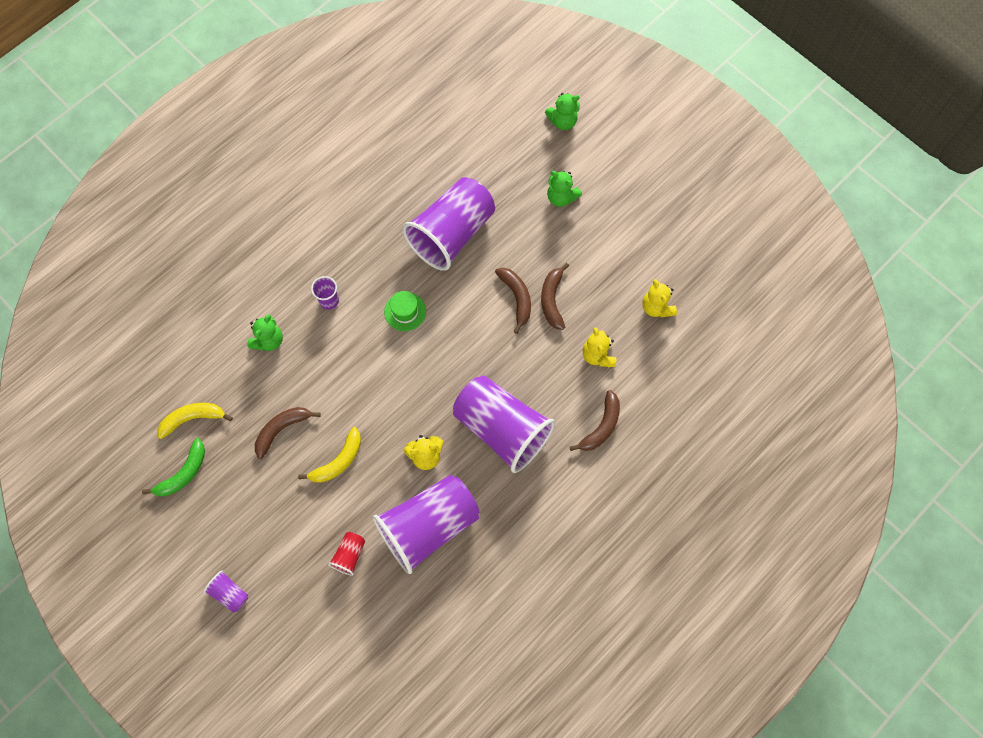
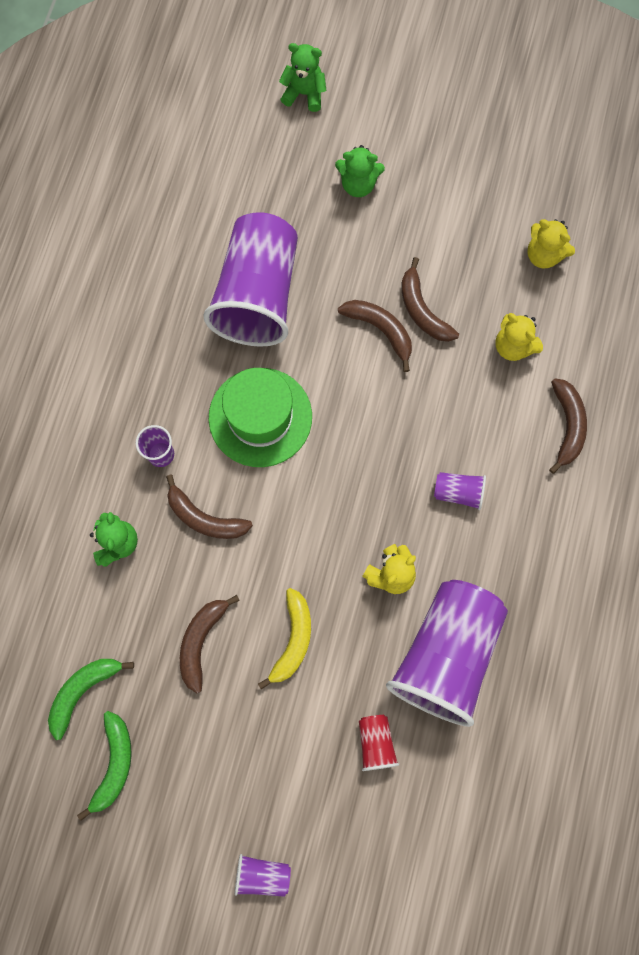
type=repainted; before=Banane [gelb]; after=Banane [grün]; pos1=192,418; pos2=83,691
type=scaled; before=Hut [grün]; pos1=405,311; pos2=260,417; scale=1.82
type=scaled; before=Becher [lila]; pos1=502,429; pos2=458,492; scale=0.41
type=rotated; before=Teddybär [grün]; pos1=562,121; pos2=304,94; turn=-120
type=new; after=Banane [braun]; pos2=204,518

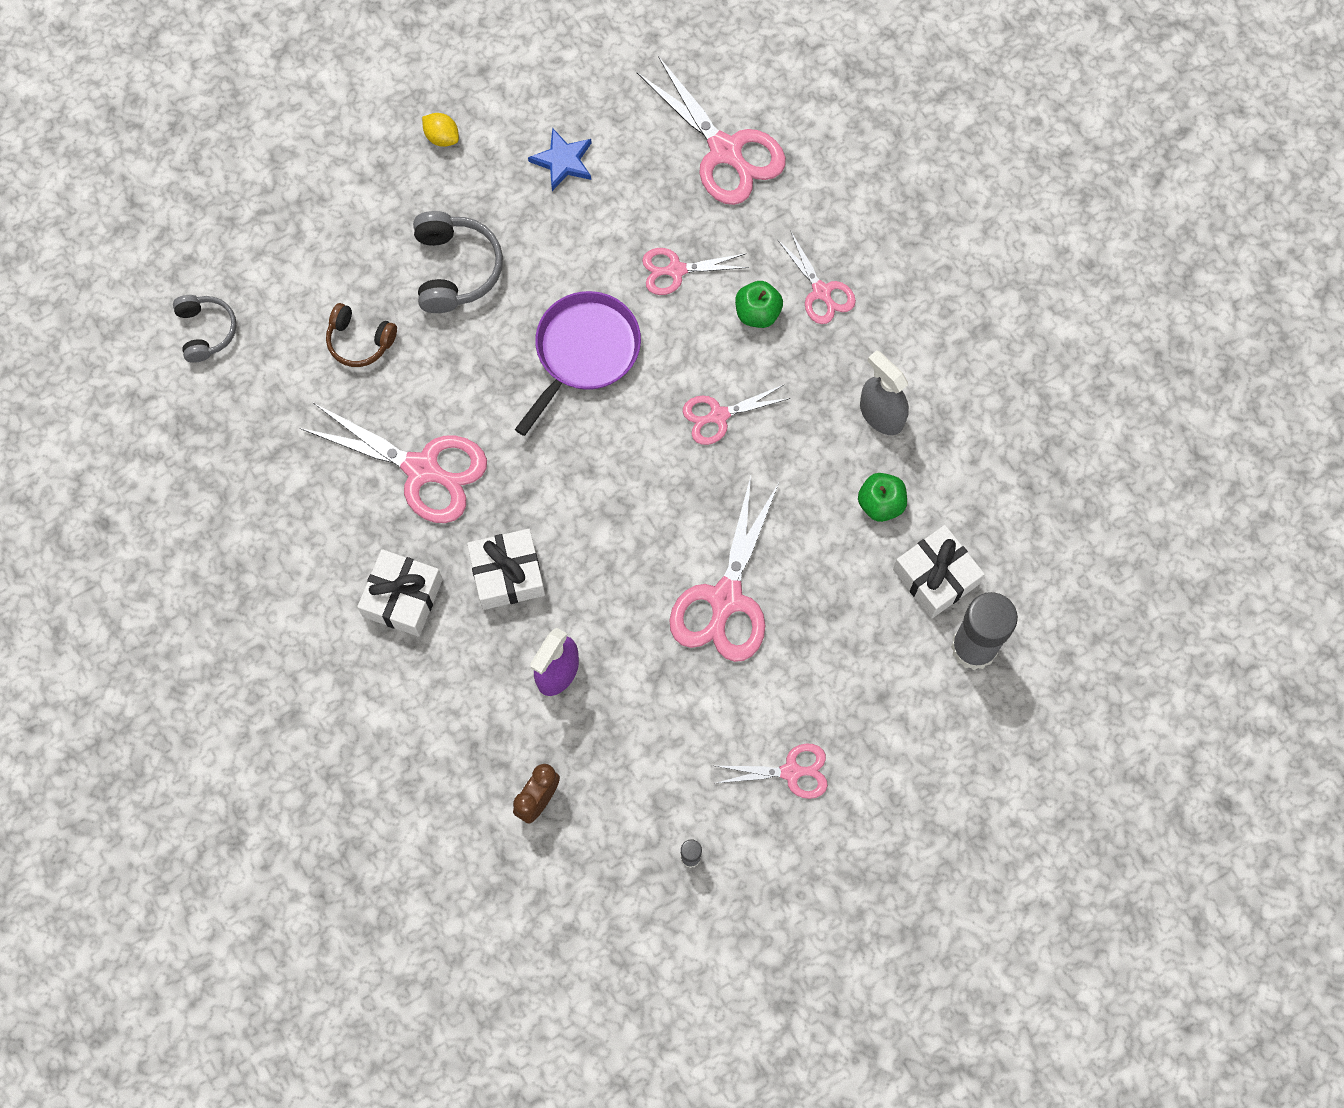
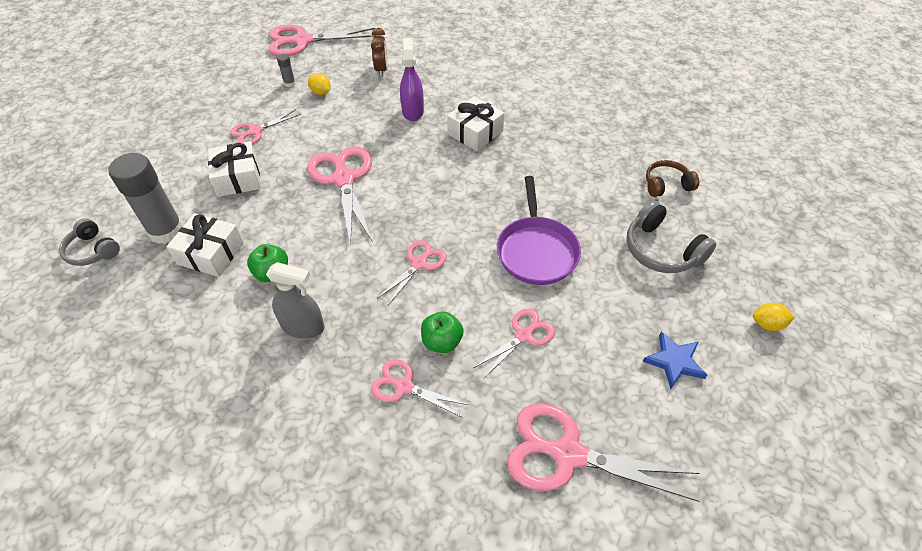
type=shifted; before=Kopfhörer [grau]; pos1=206,331; pos2=92,250
type=shifted; before=Schere [rosa]; pos1=422,469; pos2=303,41
type=shifted; before=Geschenk [weiß]; pos1=402,598; pos2=238,178
type=new; after=Zitrone [gelb]; pos2=321,92

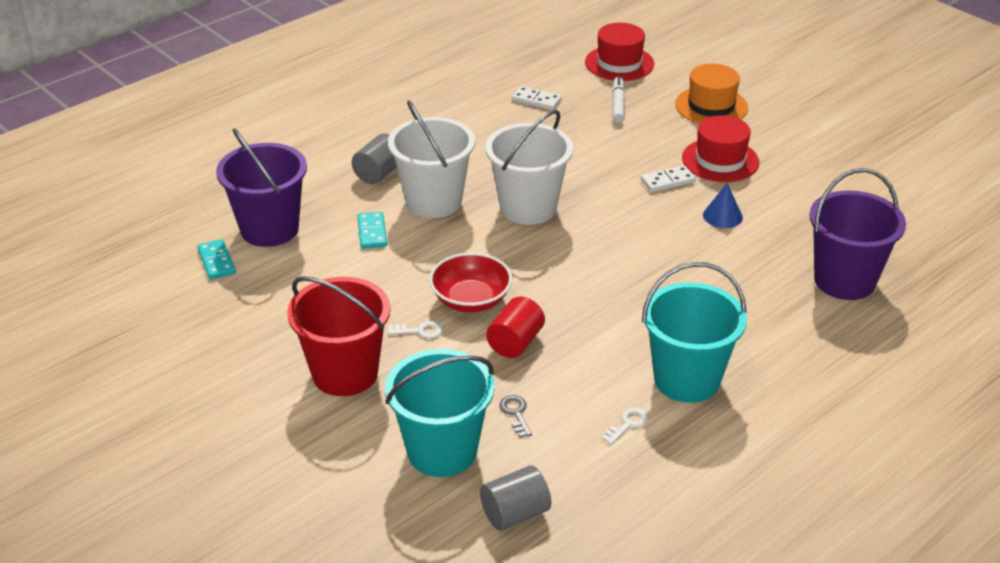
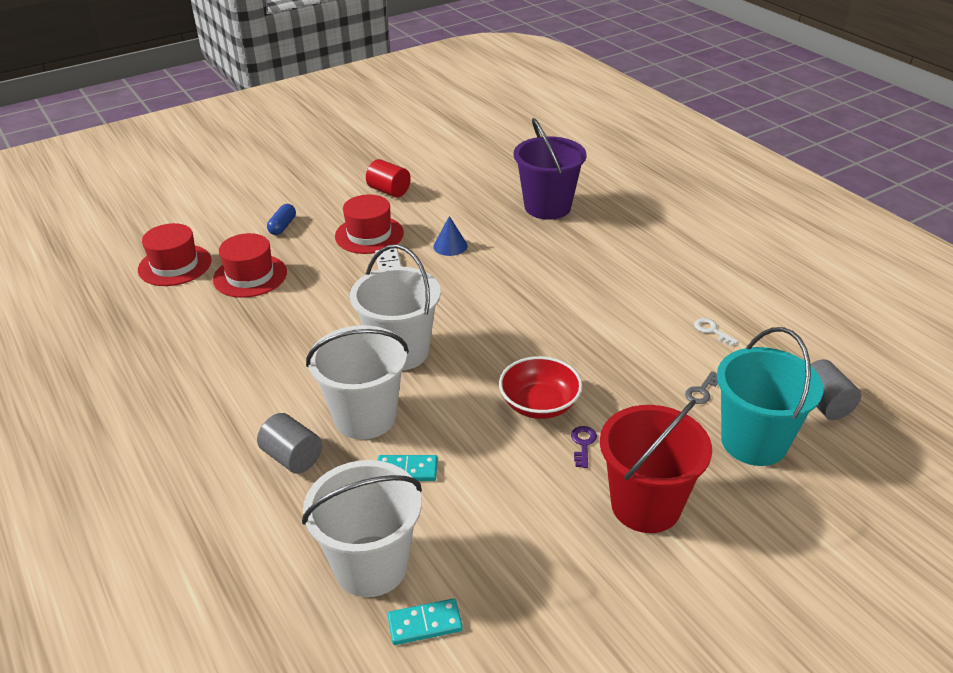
type=repainted; before=Eimer [lila]; after=Eimer [weiß]; pos1=269,229; pos2=371,566
type=repainted; before=Schlüssel [weiß]; after=Schlüssel [lila]; pos1=420,331; pos2=583,444
type=shifted; before=Vollzylinder [rot]; pos1=515,342; pos2=389,191
type=rotated; before=Schlüssel [grau]; pos1=515,413; pos2=702,391; turn=-45
type=gone; before=Dominostein [weiß]; pos1=536,100
type=swapped; before=Filzstift [weiß]; after=Hut [rot]; pos1=618,105; pos2=250,276
type=gone; before=Eimer [türkis]; pos1=687,379
type=swapped; before=Hut [orange]; after=Kapsel [blau]; pos1=711,106; pos2=282,226

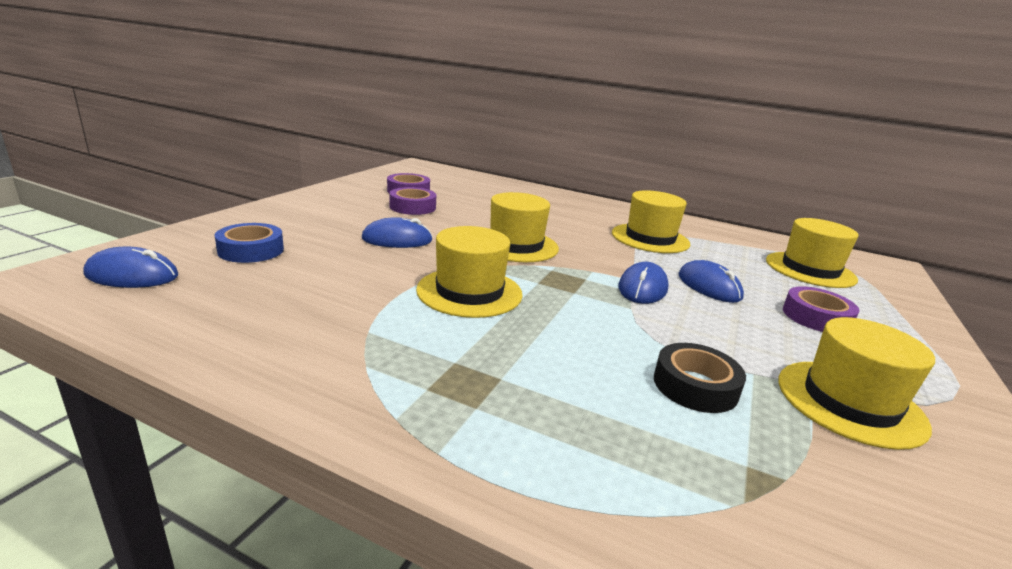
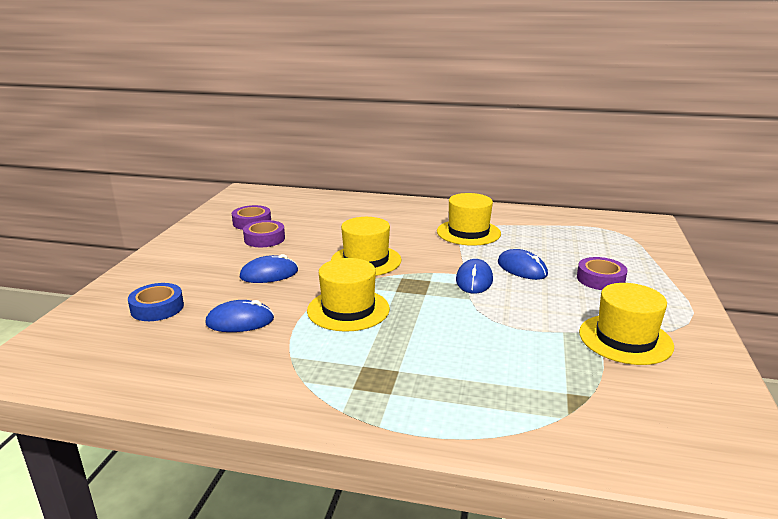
type=shifted; before=Computermaus [blau]; pos1=132,275; pos2=240,321
type=gone; before=Klebeband [schwarz]; pos1=695,386
type=gone; before=Hut [gelb]; pos1=810,269

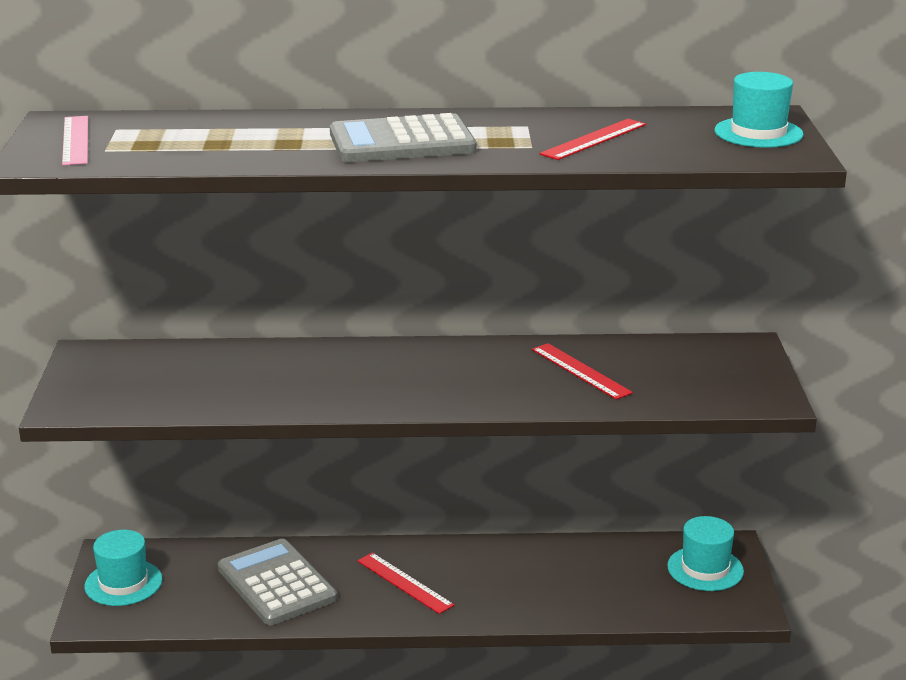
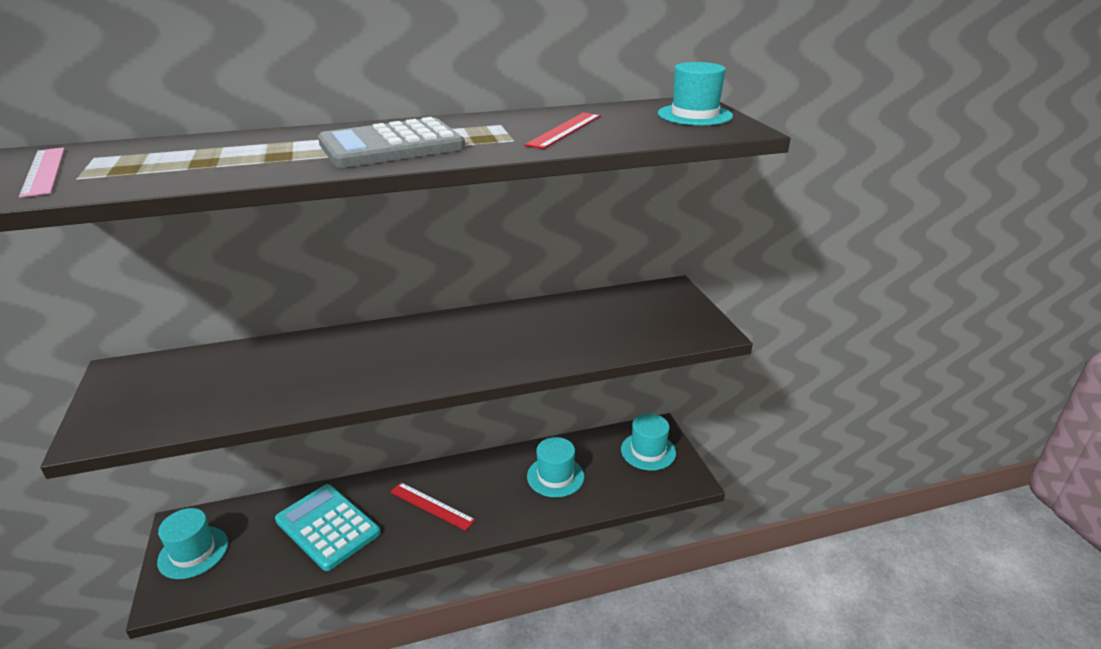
type=repainted; before=Taschenrechner [grau]; after=Taschenrechner [türkis]; pos1=277,583; pos2=328,527
type=gone; before=Lineal [rot]; pos1=580,371
type=new; after=Hut [türkis]; pos2=555,476

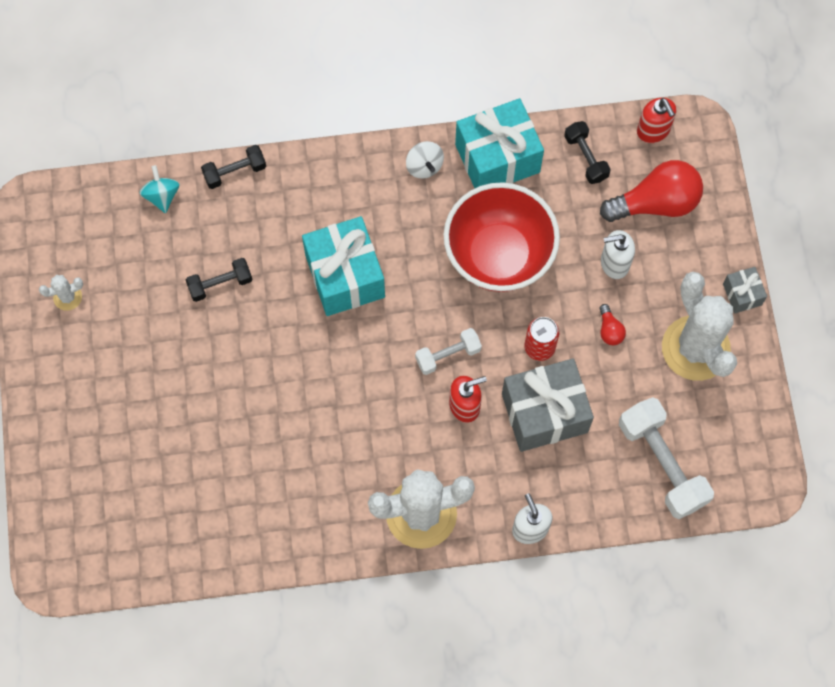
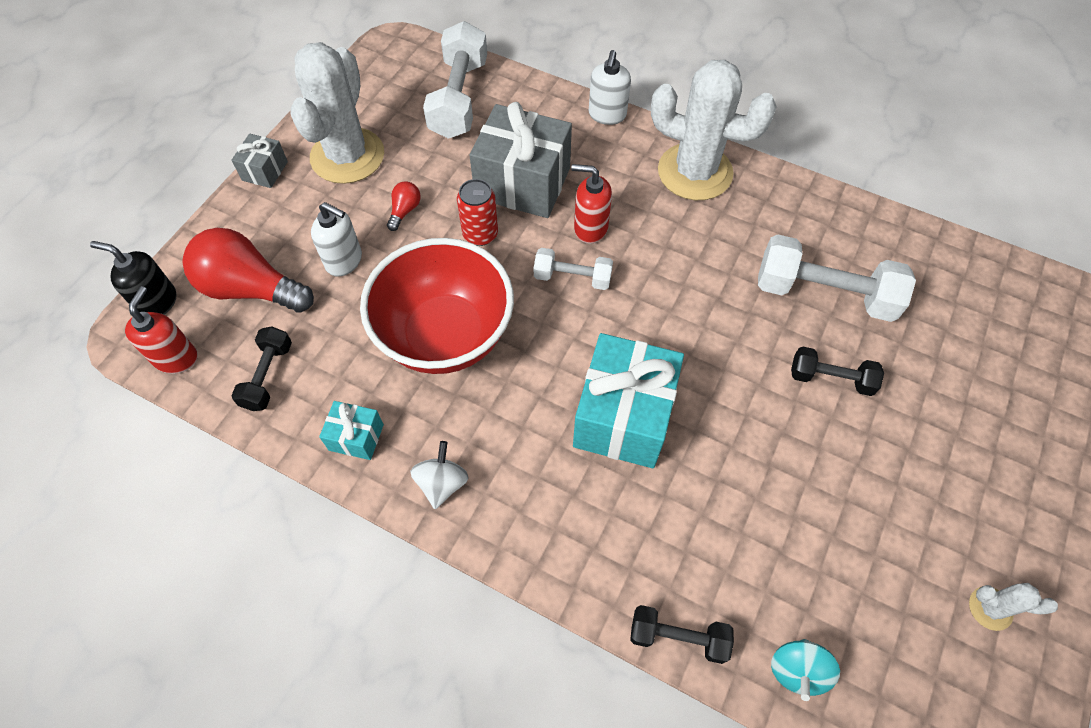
type=shifted; before=Hantel [schwarz]; pos1=220,284; pos2=830,378
type=scaled; before=Geschenk [türkis]; pos1=497,158; pos2=356,437; scale=0.48
type=new; after=Seifenspender [schwarz]; pos2=158,302
type=new; after=Hantel [weiß]; pos2=824,293

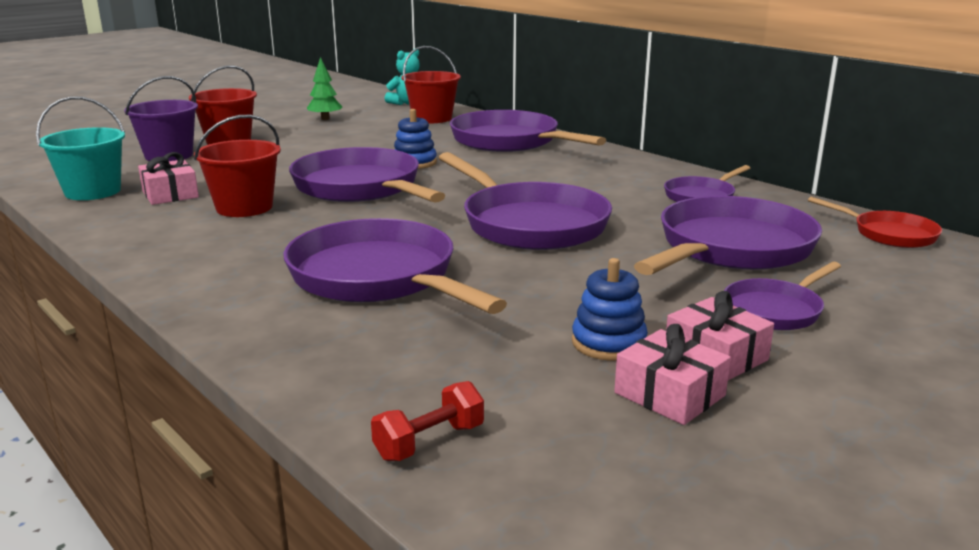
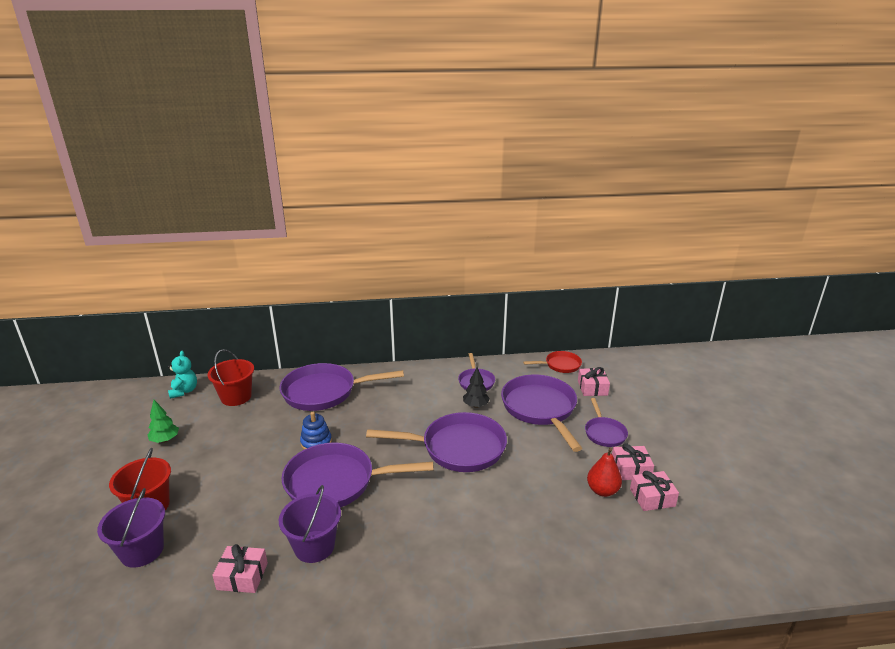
type=gone; before=Eimer [türkis]; pos1=93,192
type=repainted; before=Eimer [rot]; after=Eimer [lila]; pos1=244,207; pos2=314,546
type=gone; before=Pfanne [lila]; pos1=379,277
type=gone; before=Hantel [rot]; pos1=429,442
type=swapped; before=Stapelspielzeug [blau]; after=Birne [rot]; pos1=608,343; pos2=602,490
type=new; after=Baum [schwarz]; pos2=476,405
type=new; after=Geschenk [rosa]; pos2=592,388

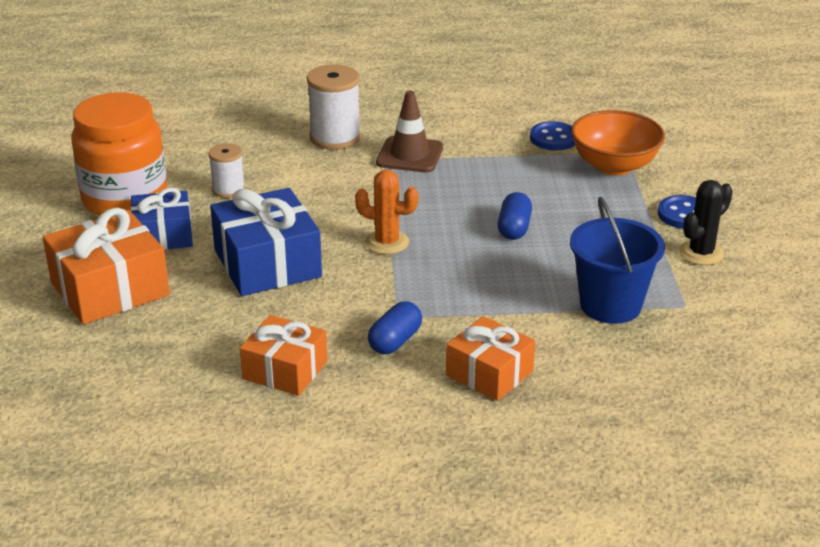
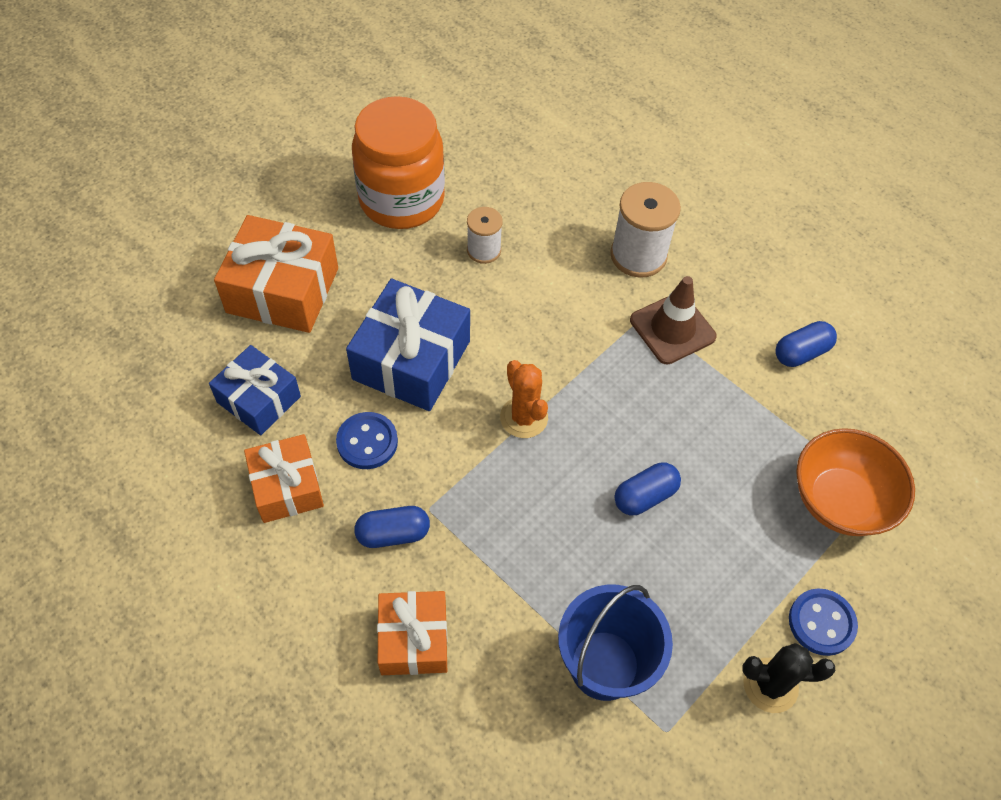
type=shifted; before=Geschenk [blau]; pos1=163,235; pos2=259,399
type=shifted; before=Knopf [blau]; pos1=553,138; pos2=367,442
type=new; after=Kapsel [blau]; pos2=801,352

